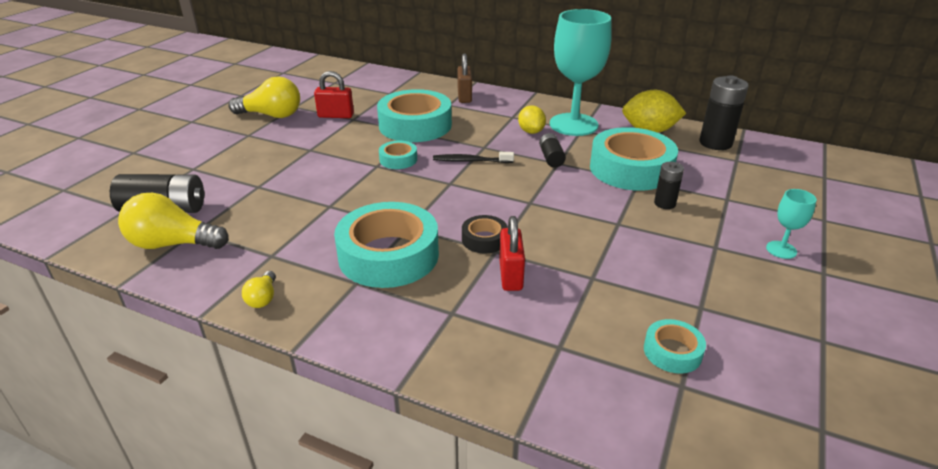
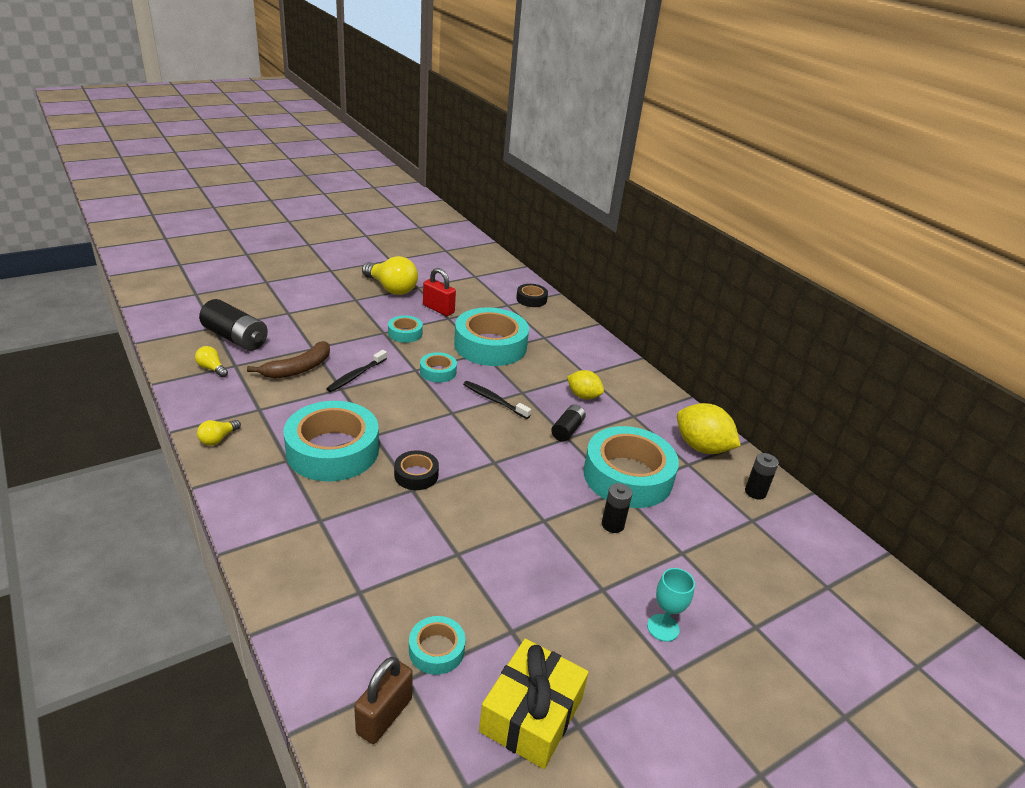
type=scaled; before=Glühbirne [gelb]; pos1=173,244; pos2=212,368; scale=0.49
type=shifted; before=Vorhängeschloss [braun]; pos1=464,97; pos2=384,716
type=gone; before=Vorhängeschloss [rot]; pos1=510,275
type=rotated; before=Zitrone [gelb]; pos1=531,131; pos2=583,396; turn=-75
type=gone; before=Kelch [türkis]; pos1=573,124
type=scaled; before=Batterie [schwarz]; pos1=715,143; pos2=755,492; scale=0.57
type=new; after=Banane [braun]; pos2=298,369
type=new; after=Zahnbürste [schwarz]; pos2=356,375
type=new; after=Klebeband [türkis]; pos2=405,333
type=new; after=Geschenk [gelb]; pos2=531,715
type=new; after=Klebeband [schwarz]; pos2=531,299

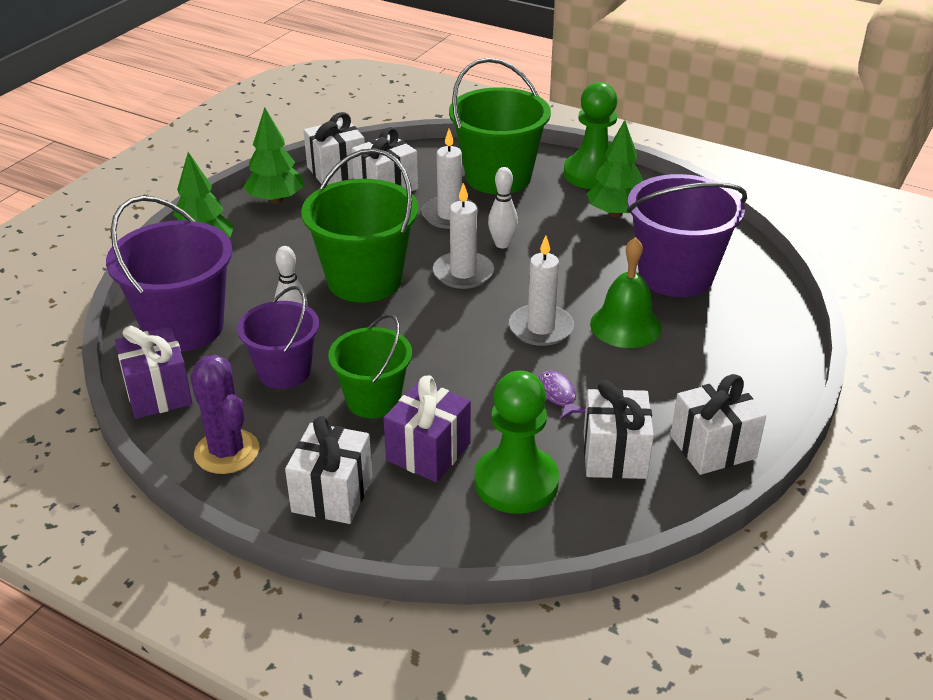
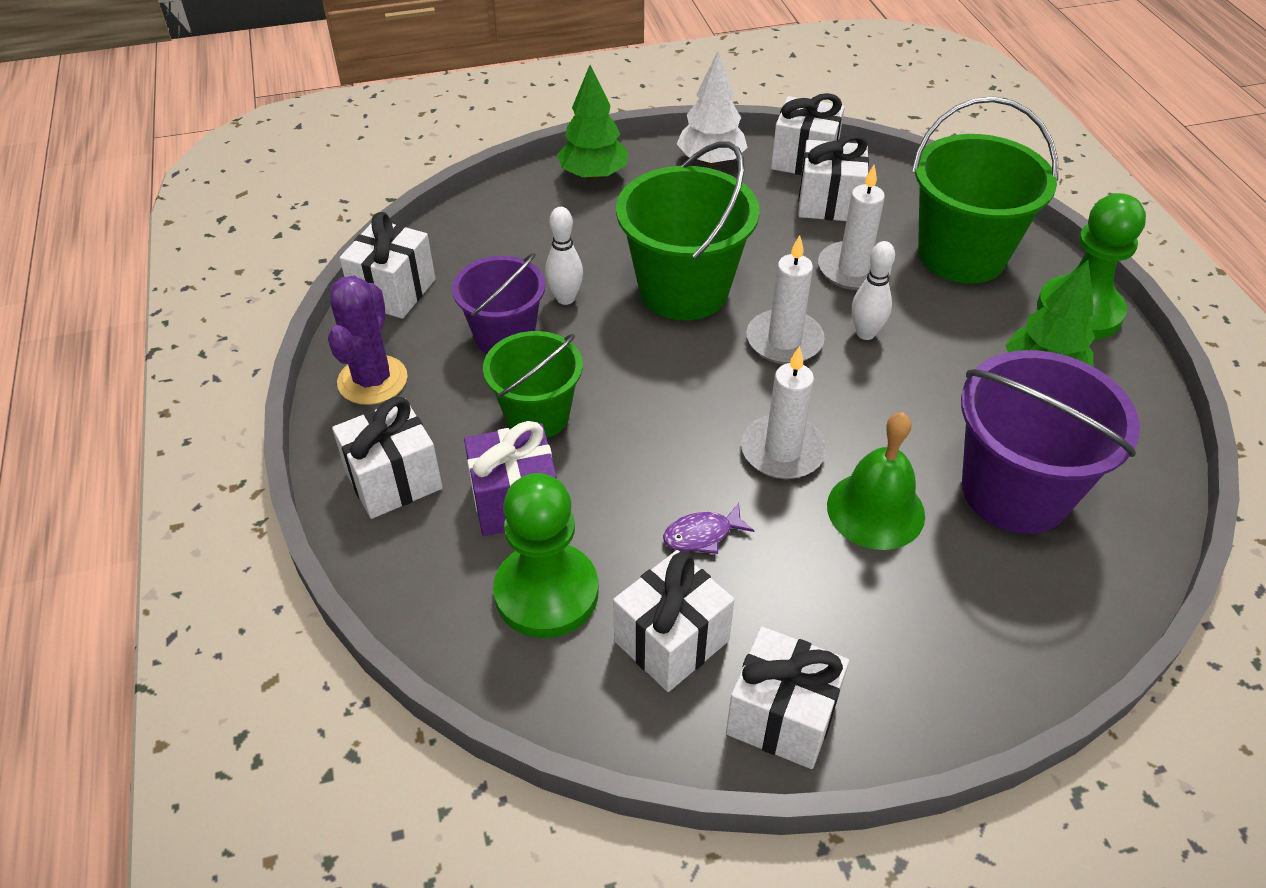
type=gone; before=Eimer [lila]; pos1=183,327
type=repainted; before=Geschenk [lila]; after=Geschenk [weiß]; pos1=158,393; pos2=394,291
type=repainted; before=Baum [grün]; after=Baum [weiß]; pos1=275,200; pos2=710,161
type=rotated; before=Fisch [lila]; pos1=558,395; pos2=702,535; turn=-135

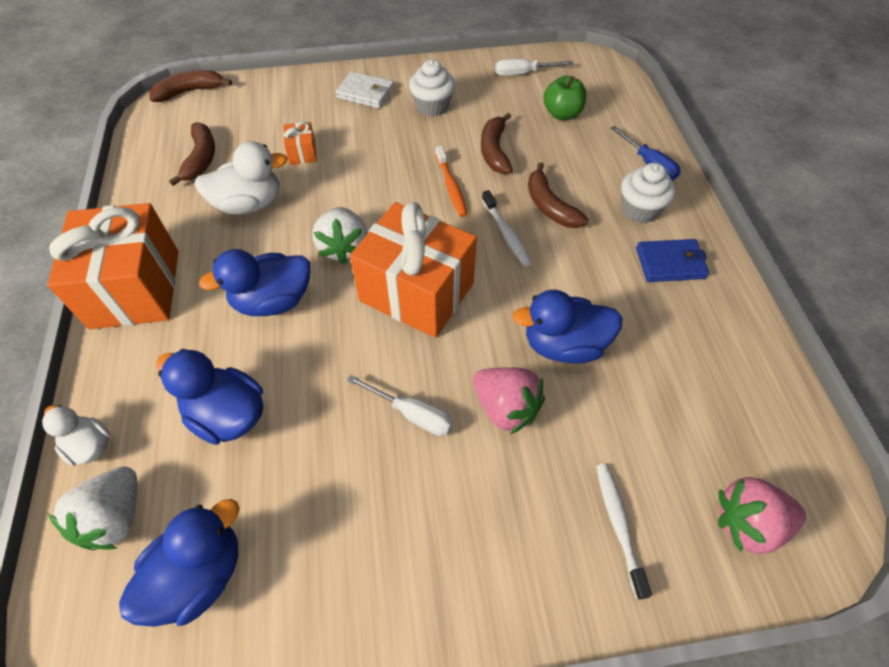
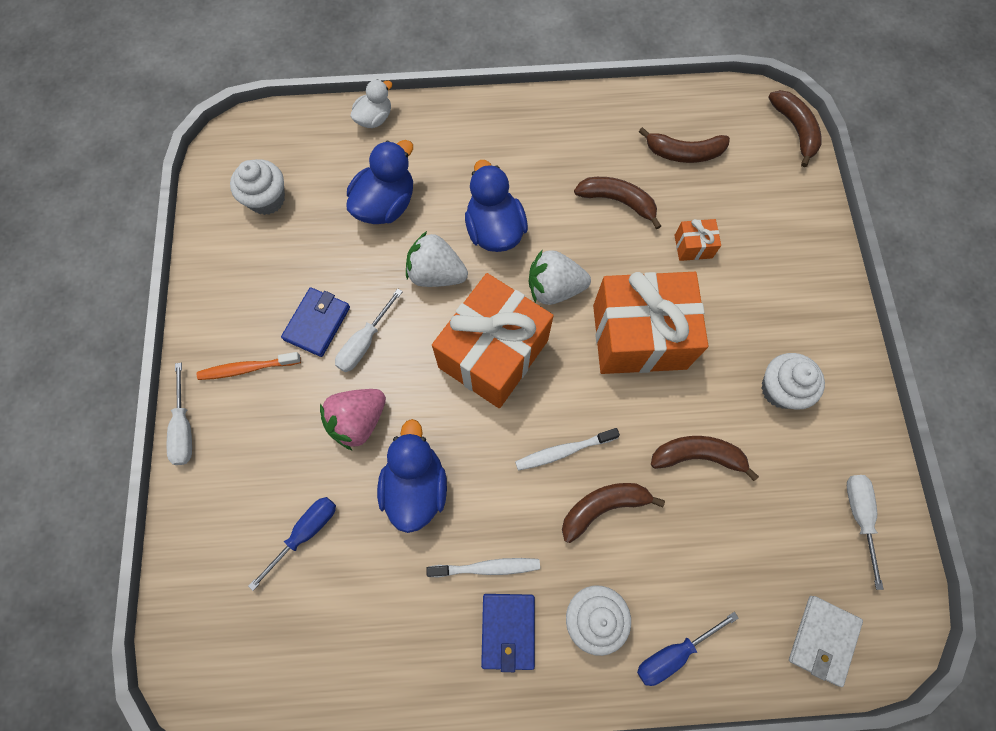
type=shifted; before=Geschenk [orange]; pos1=135,288; pos2=639,336
type=shifted; before=Erdbeere [weiß]; pos1=115,517; pos2=436,274
type=swapped; before=Ente [blau]; after=Muffin [weiß]; pos1=199,575; pos2=267,199
type=swapped; before=Ente [weiß]; after=Banane [braun]; pos1=249,204; pos2=617,201
type=shifted; before=Geldbörse [weiß]; pos1=365,93; pos2=822,639
type=shifted; before=Zahnbürste [orange]; pos1=451,187; pos2=247,368
type=gone; before=Apfel [grün]; pos1=562,114
type=shifted; before=Zahnbürste [weiß]; pos1=618,525; pos2=487,567
type=gone; before=Erdbeere [rosa]; pos1=747,523
type=new; after=Schraubenzieher [weiß]; pos2=184,428
type=new; after=Schraubenzieher [blau]; pos2=305,533
type=new; after=Geldbörse [blau]; pos2=317,323

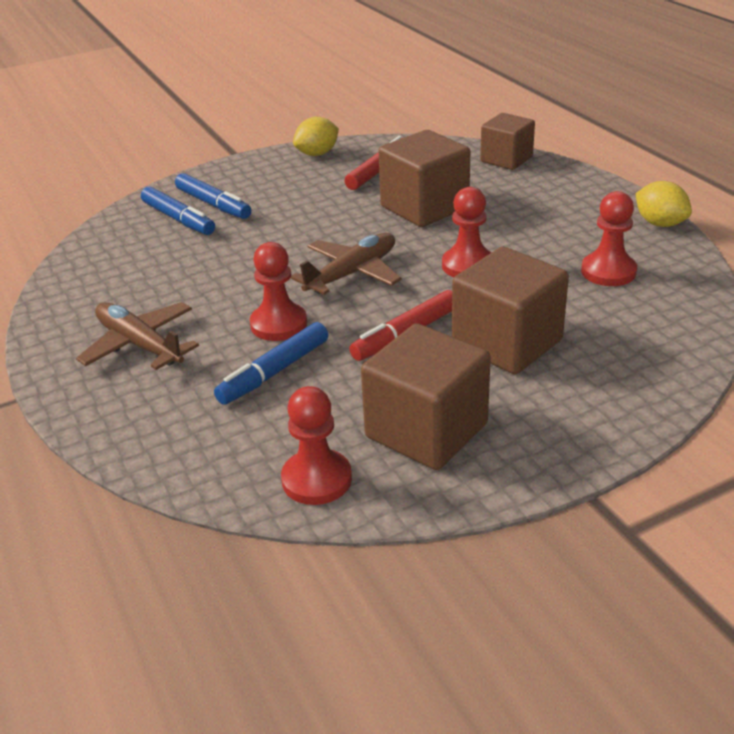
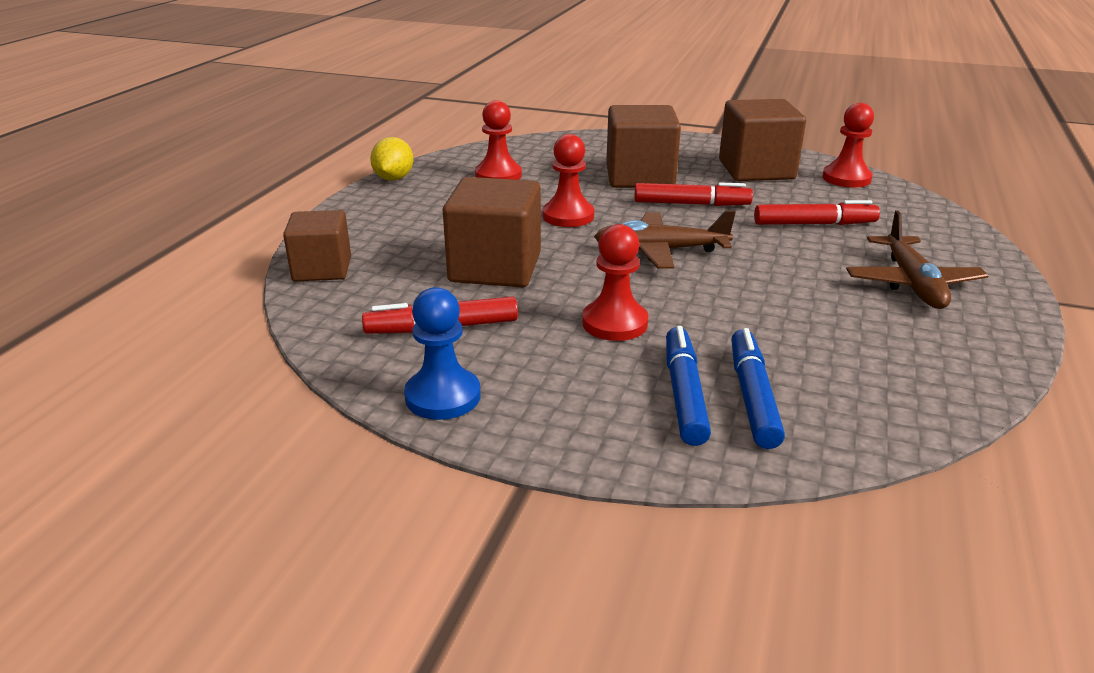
type=repainted; before=Filzstift [blau]; after=Filzstift [rot]; pos1=274,372; pos2=814,224
type=shifted; before=Bauer [rot]; pos1=278,324; pos2=614,323
type=swapped; before=Zitrone [gelb]; after=Bauer [blau]; pos1=317,154; pos2=443,396

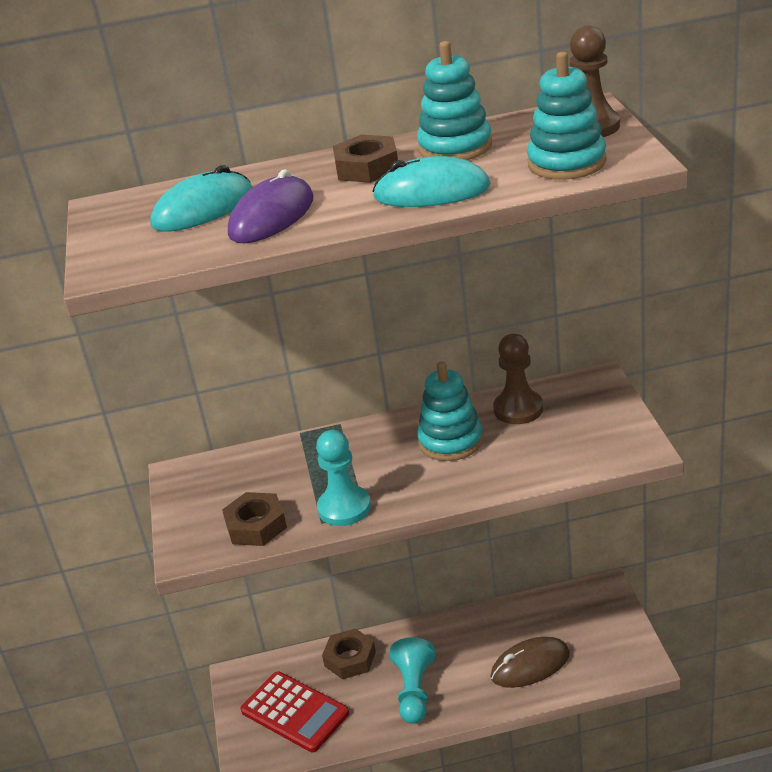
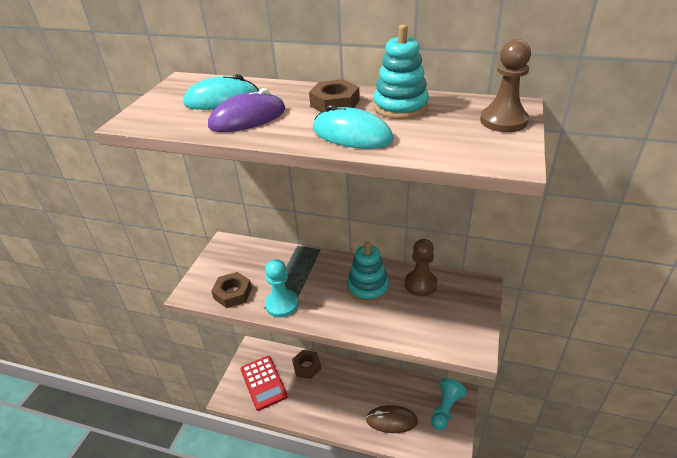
type=shifted; before=Bauer [türkis]; pos1=414,691; pos2=446,408
type=gone; before=Stapelspielzeug [türkis]; pos1=567,163

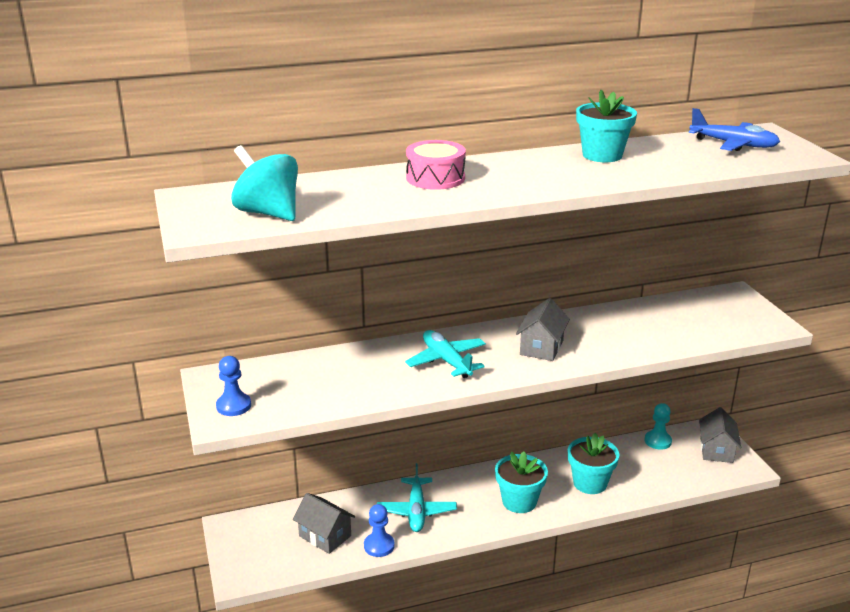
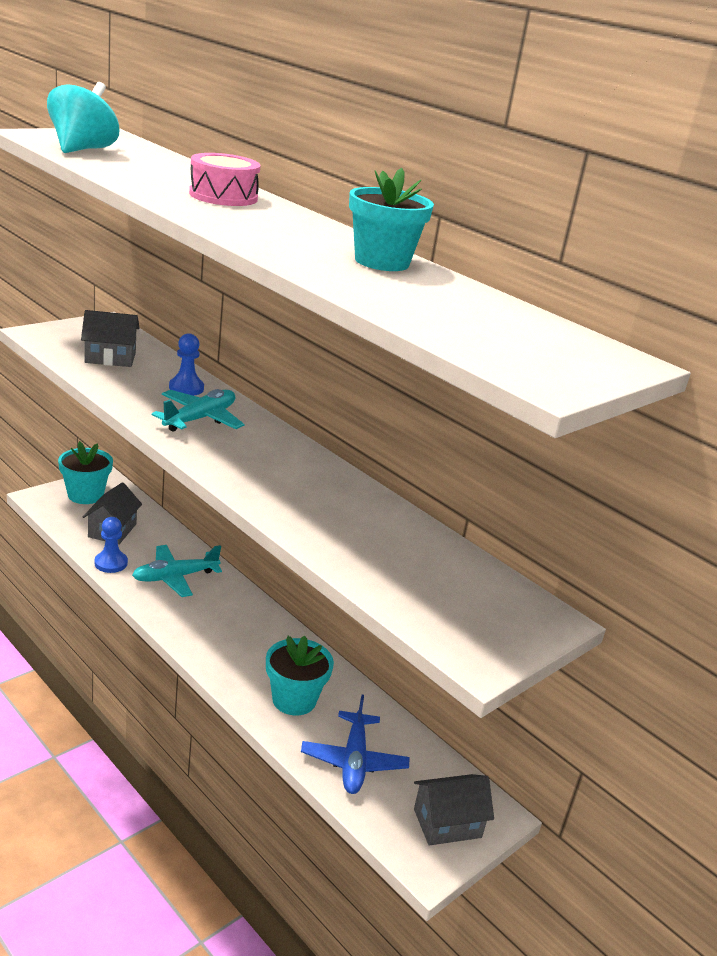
type=shifted; before=Bauer [blau]; pos1=233,406; pos2=186,388
type=shifted; before=Blumentopf [türkis]; pos1=519,501; pos2=85,495
type=shifted; before=Haus [grau]; pos1=541,347; pos2=110,358
type=gone; before=Bauer [türkis]; pos1=657,441
type=shifted; before=Flugzeug [blau]; pos1=733,144; pos2=353,761

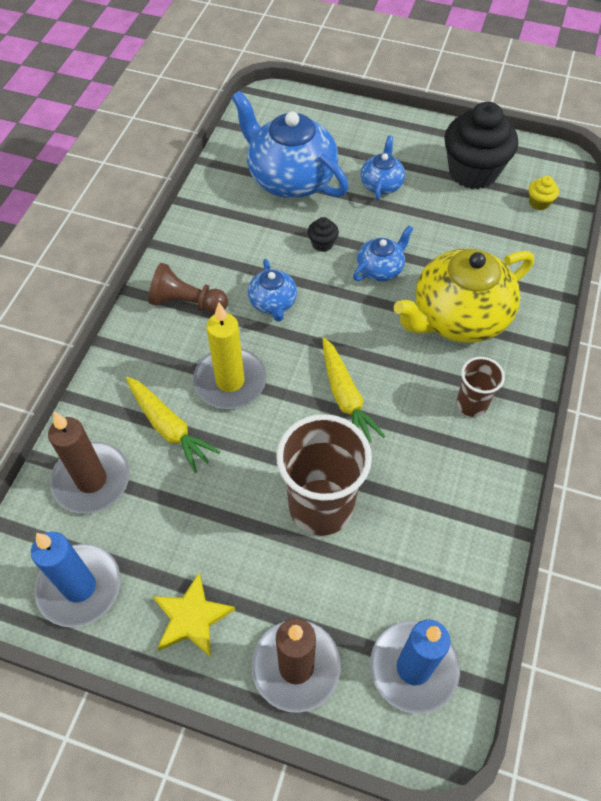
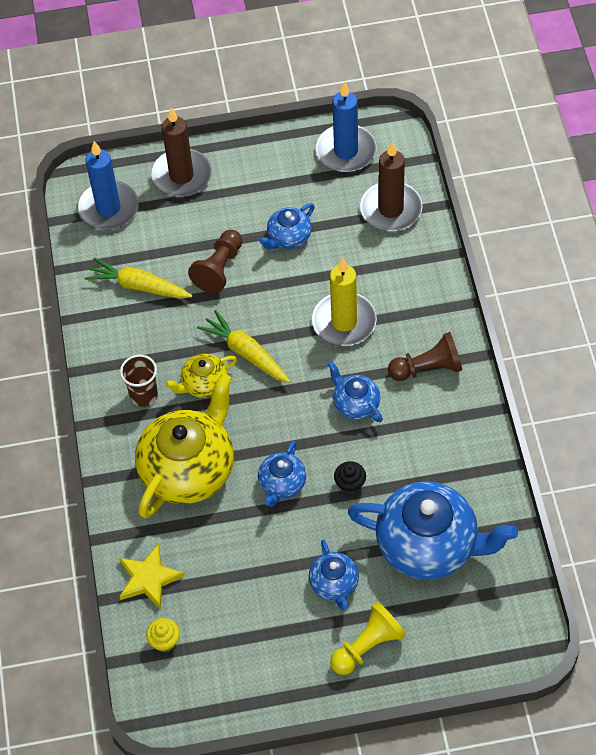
type=shifted; before=Karotte [gelb]; pos1=169,428; pos2=138,286
type=shifted; before=Stern [gelb]; pos1=192,617; pos2=149,578
type=swapped; before=Becher [braun]; after=Bauer [braun]; pos1=321,506; pos2=219,269
type=gone; before=Muffin [schwarz]; pos1=473,172
type=new; after=Teekanne [gelb]; pos2=204,384
type=new; after=Teekanne [blau]; pos2=288,237
type=new; after=Bauer [gelb]; pos2=367,646

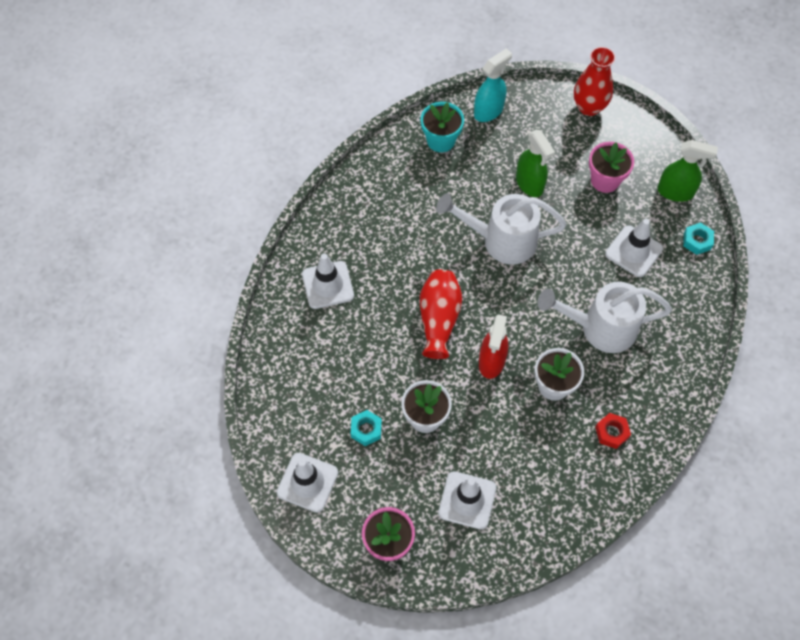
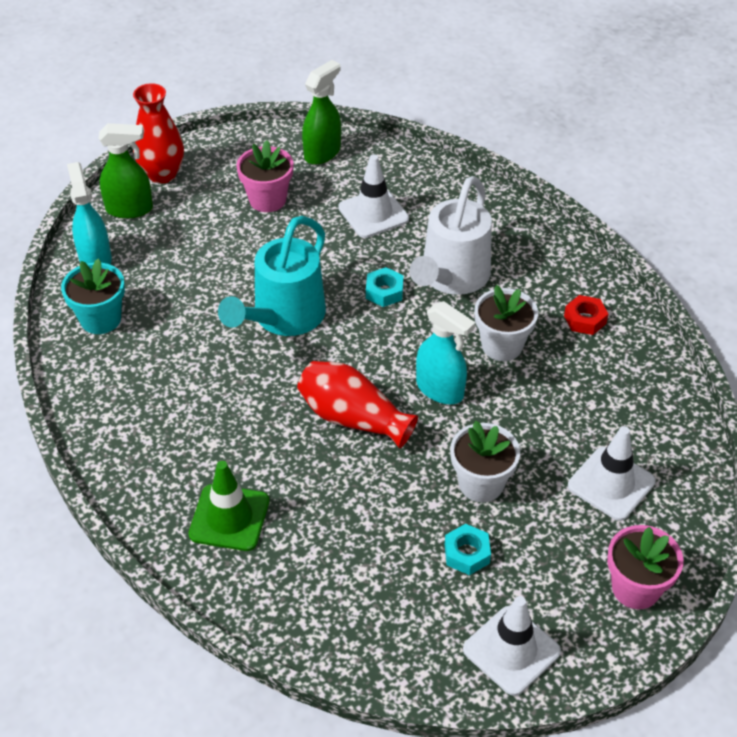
type=repainted; before=Leitkegel [weiß]; after=Leitkegel [grün]; pos1=328,285; pos2=229,518
type=repainted; before=Gießkanne [weiß]; after=Gießkanne [türkis]; pos1=501,240; pos2=283,318
type=repainted; before=Sprühflasche [rot]; after=Sprühflasche [türkis]; pos1=491,362; pos2=440,390
type=shifted; before=Sprühflasche [grün]; pos1=529,184; pos2=130,209
type=shifted; before=Sechskantmutter [türkis]; pos1=697,241; pos2=384,291

